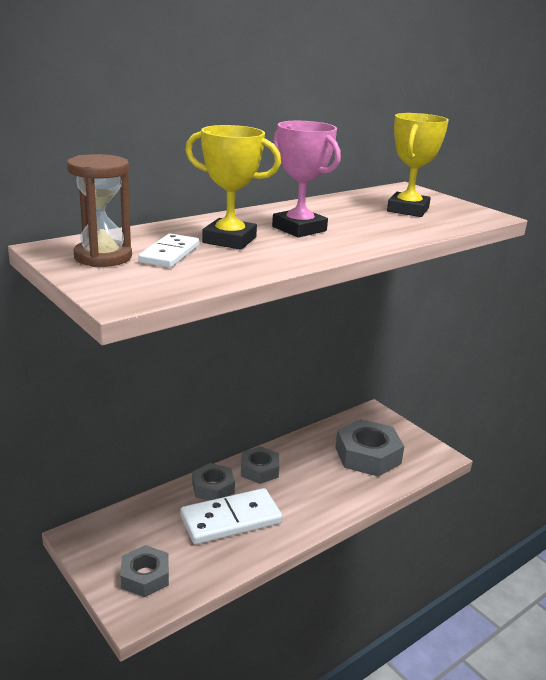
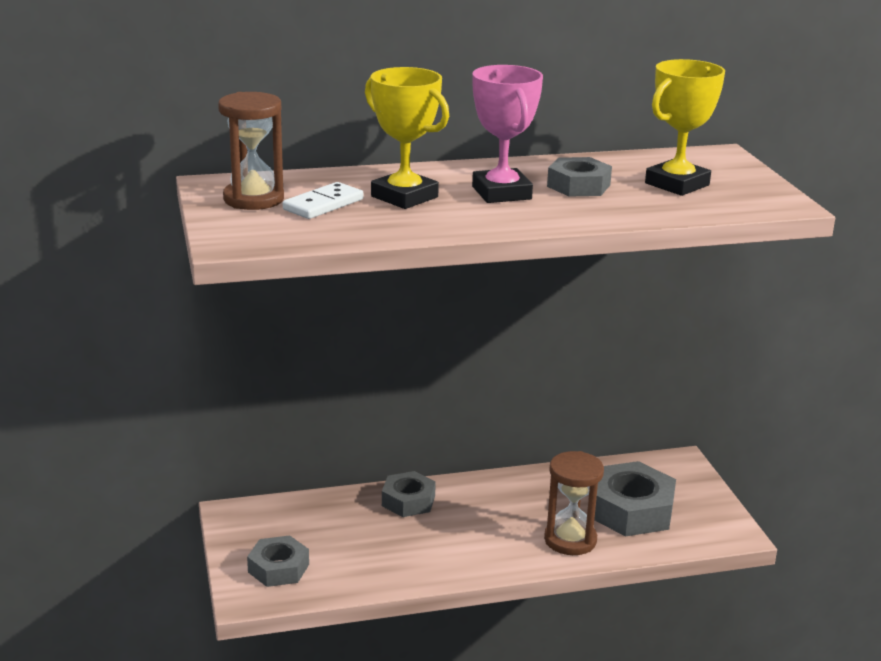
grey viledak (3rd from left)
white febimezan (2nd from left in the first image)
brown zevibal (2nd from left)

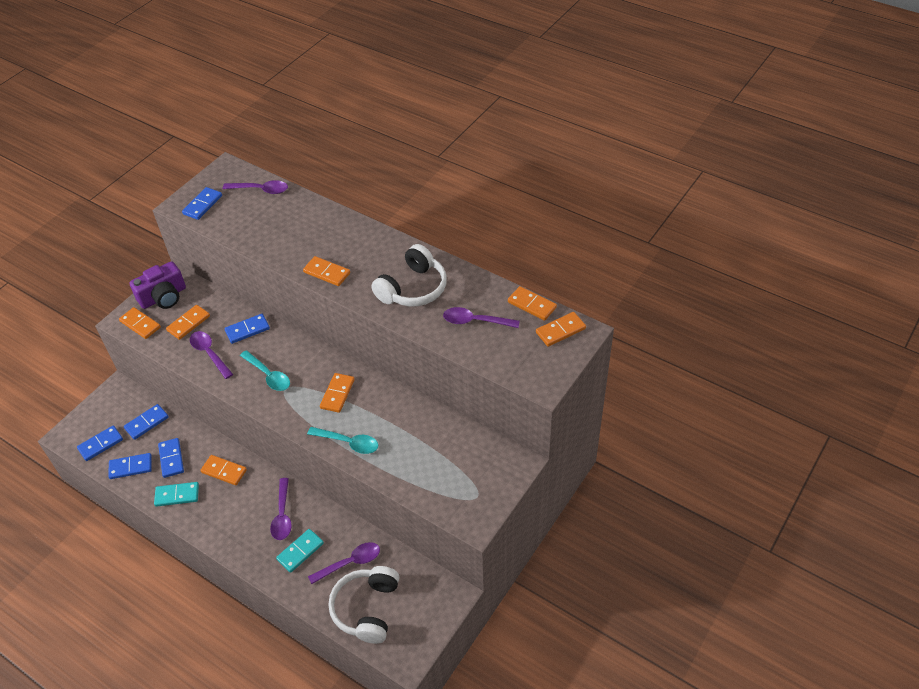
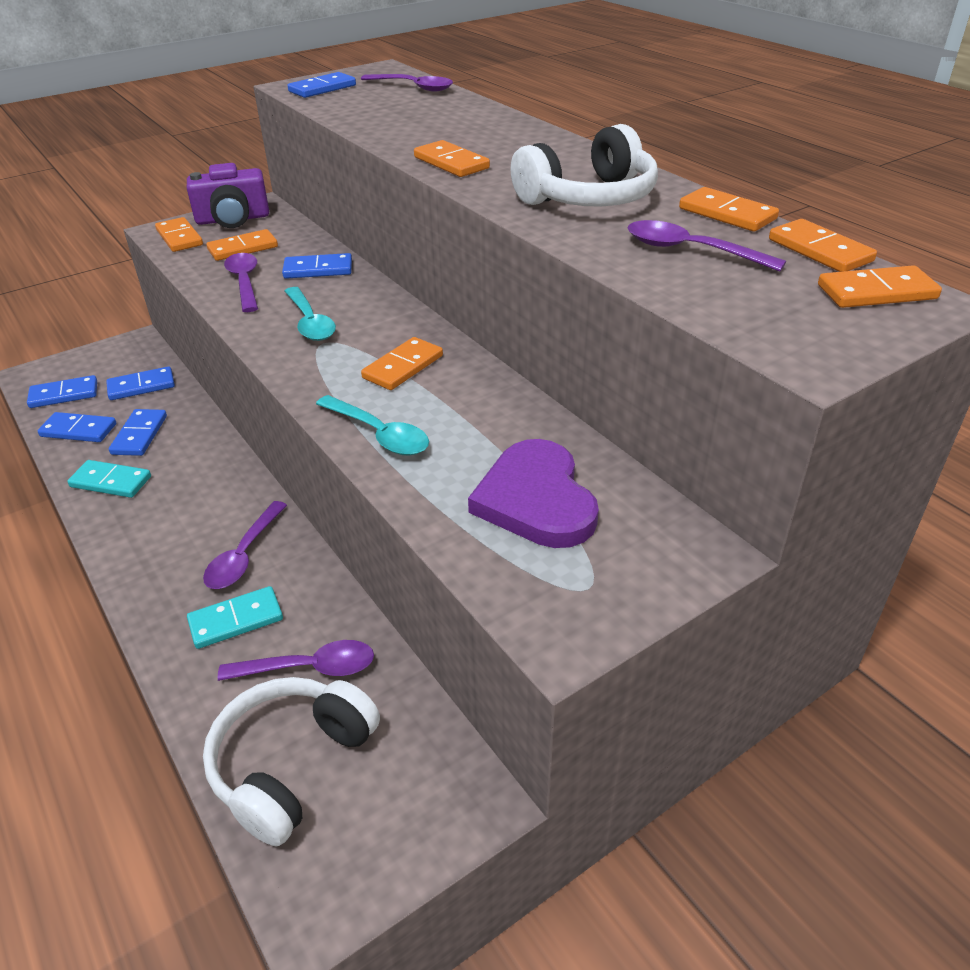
orange febimezan (5th from left)
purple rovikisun

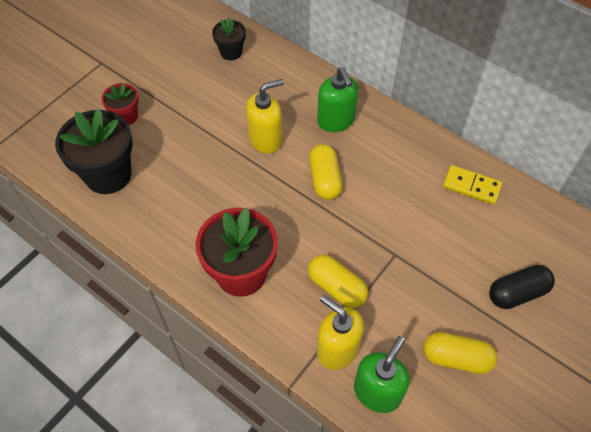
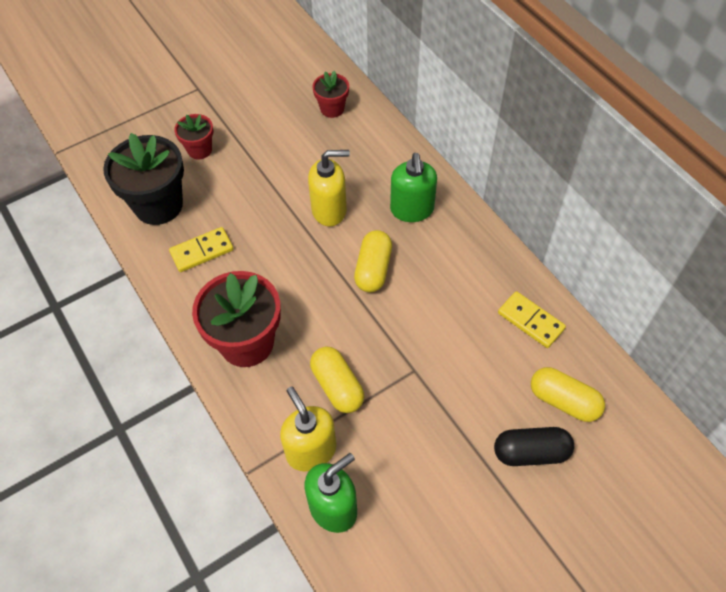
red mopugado (3rd from left)
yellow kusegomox (3rd from left)
yellow febimezan (1st from left)

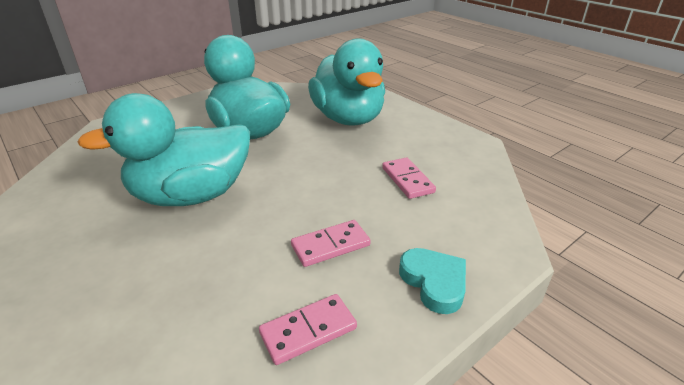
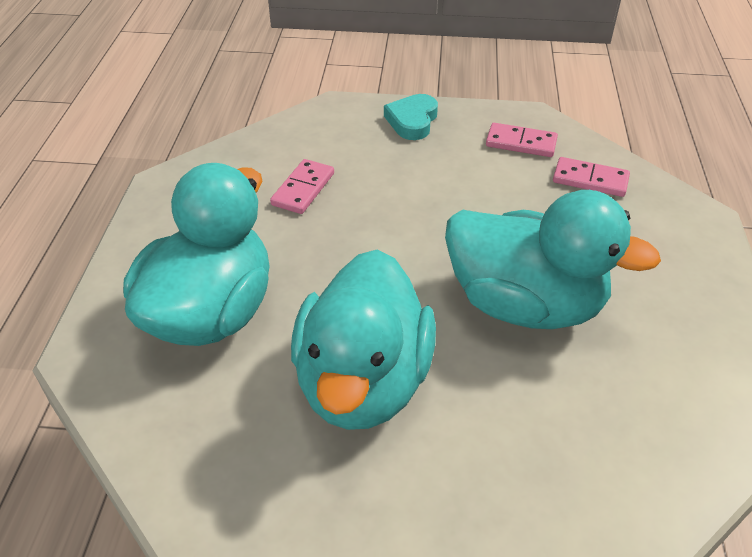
pink febimezan (3rd from left)

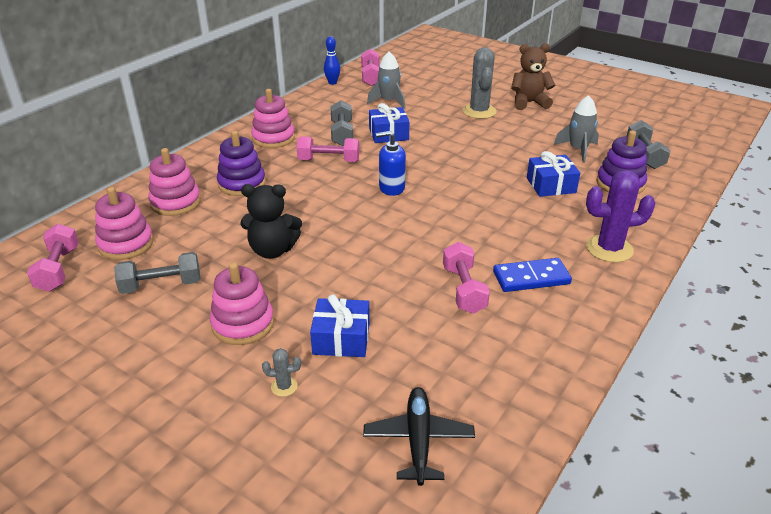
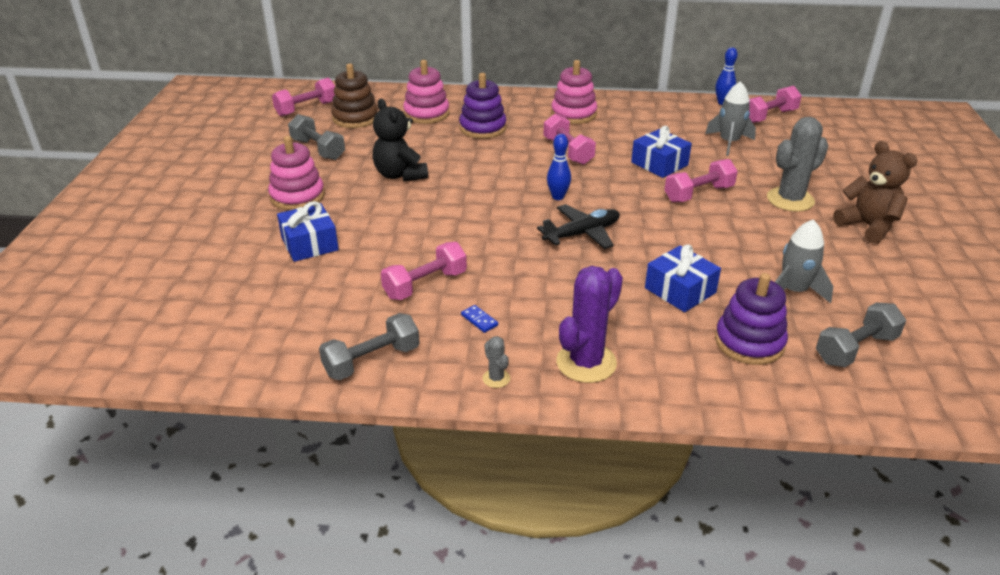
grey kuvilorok (2nd from left)
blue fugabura (1st from left)
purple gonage
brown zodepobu
blue febimezan
grey gonage (1st from left)
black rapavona
pink kuvilorok (4th from left)

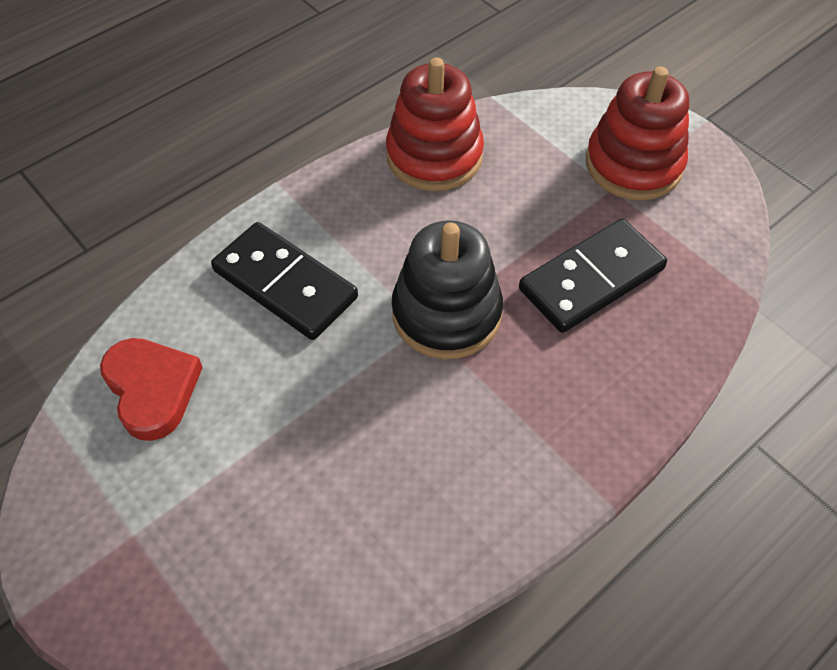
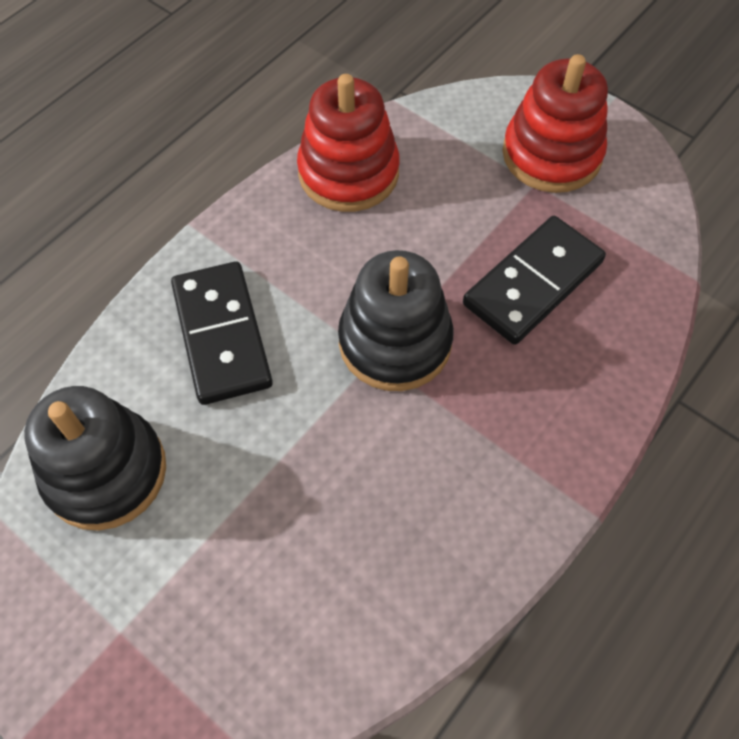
black febimezan (1st from left)
black zodepobu (1st from left)

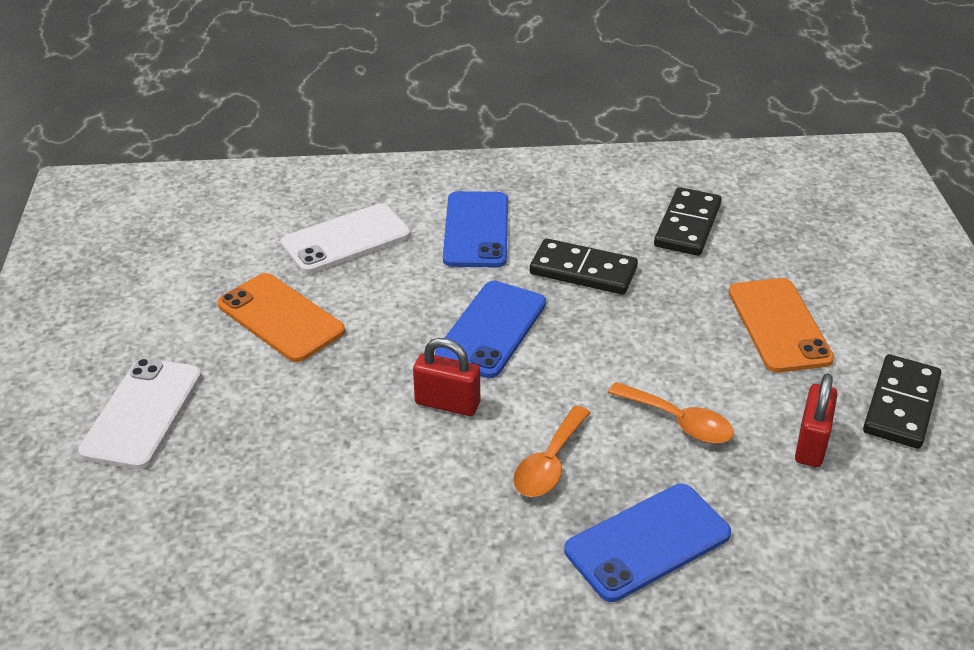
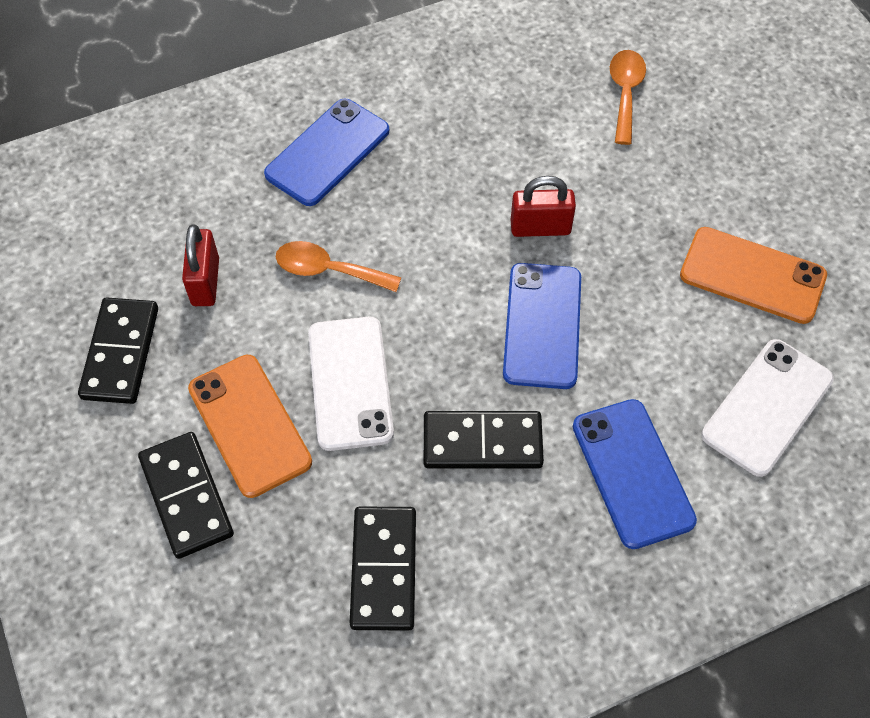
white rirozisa (1st from left)
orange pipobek (2nd from left)
black febimezan (2nd from left)

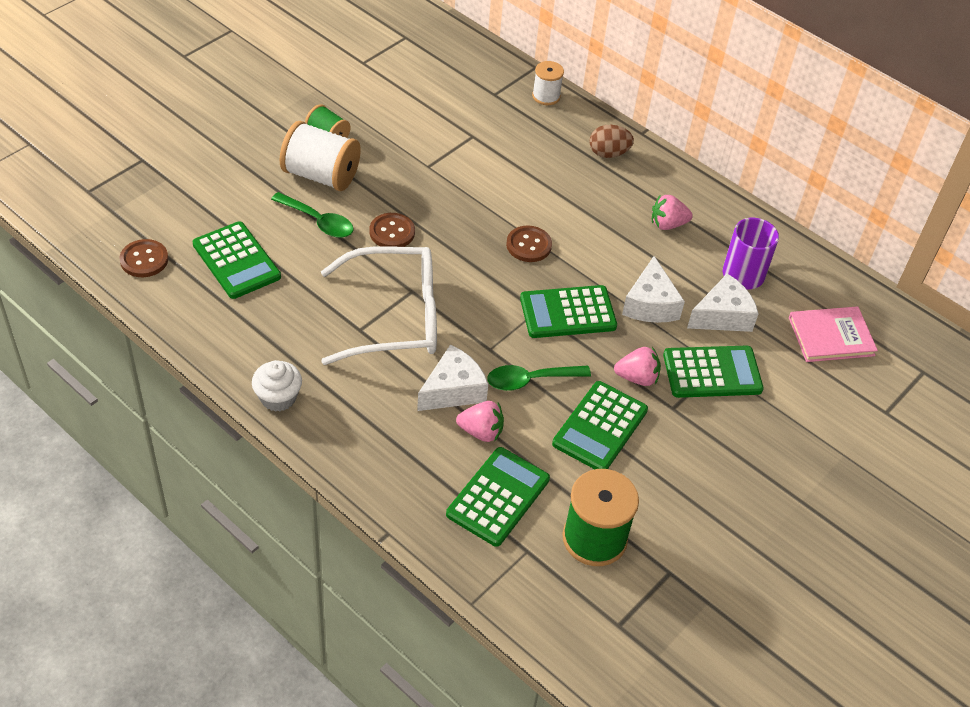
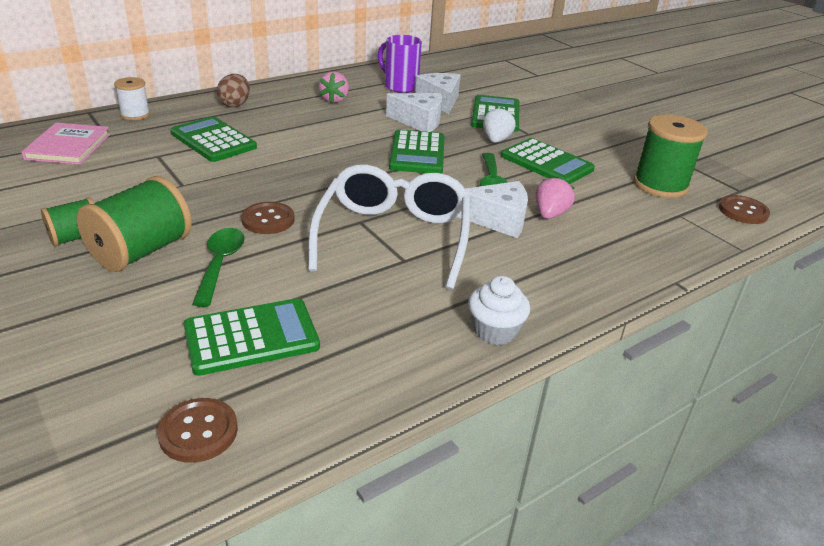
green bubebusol (2nd from left)
green pipobek (1st from left)
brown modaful (3rd from left)
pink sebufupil
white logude (3rd from left)
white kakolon
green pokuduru (1st from left)

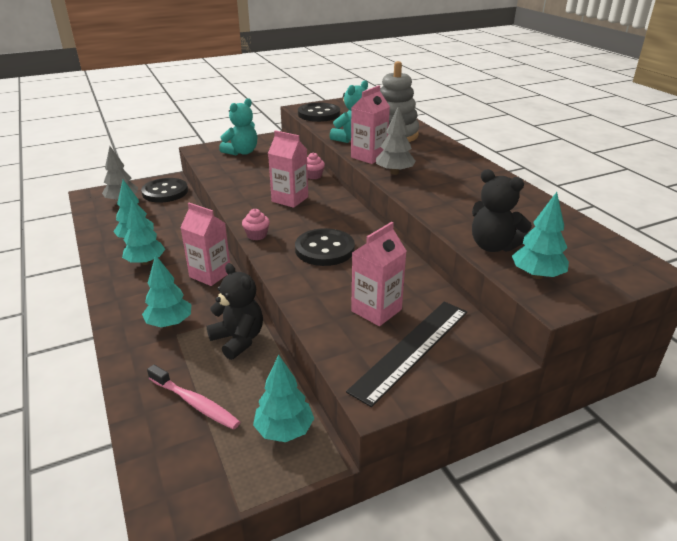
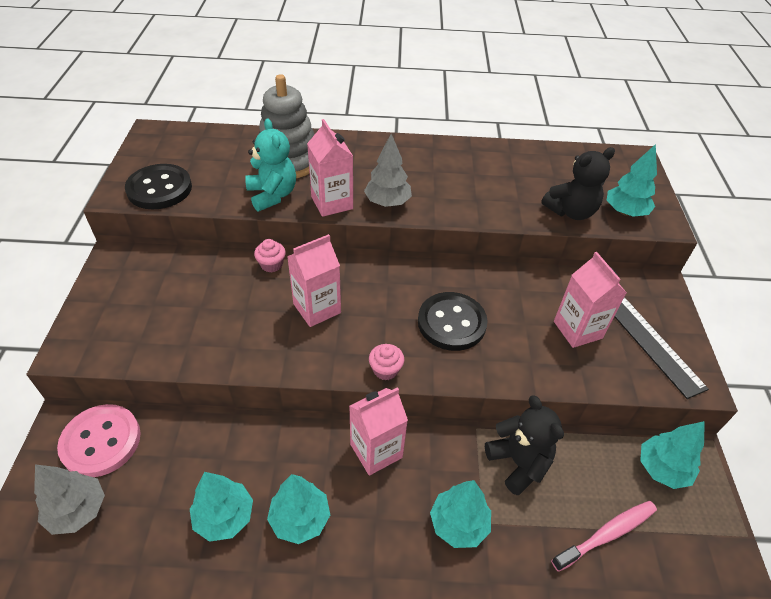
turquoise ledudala (1st from left in the first image)
pink modaful
black ledudala (1st from left)

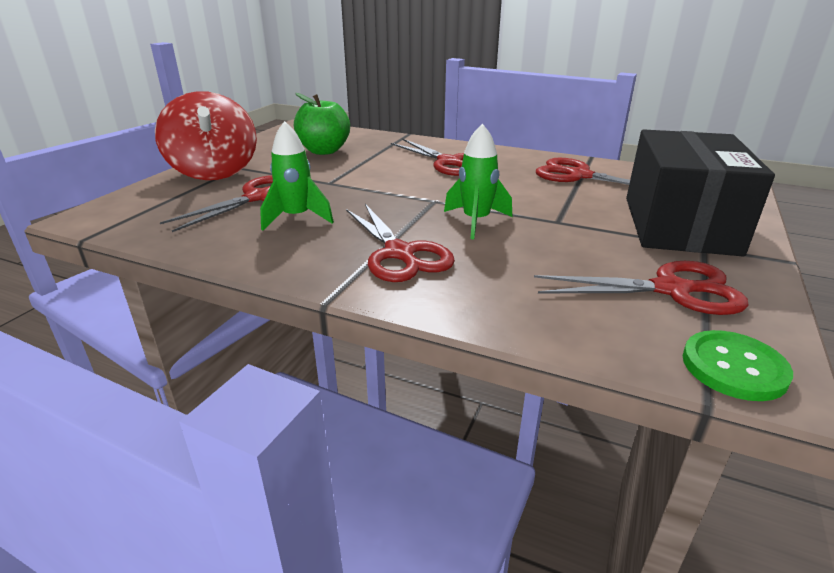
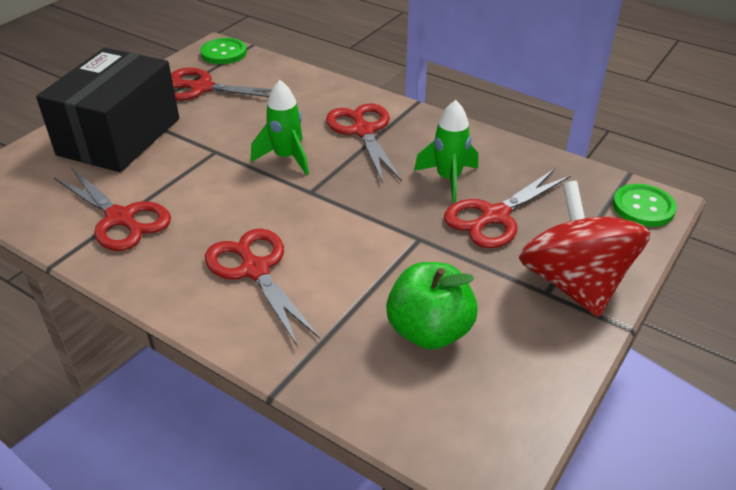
green modaful (2nd from left)

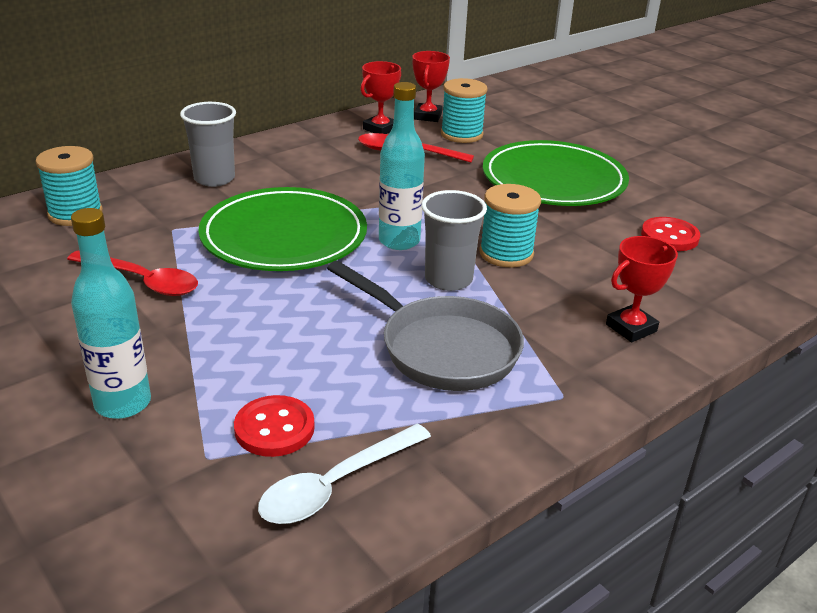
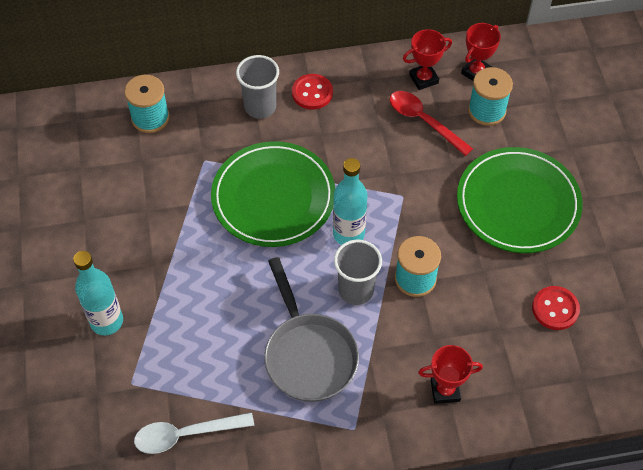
red pipobek (1st from left in the first image)
red modaful (1st from left)

